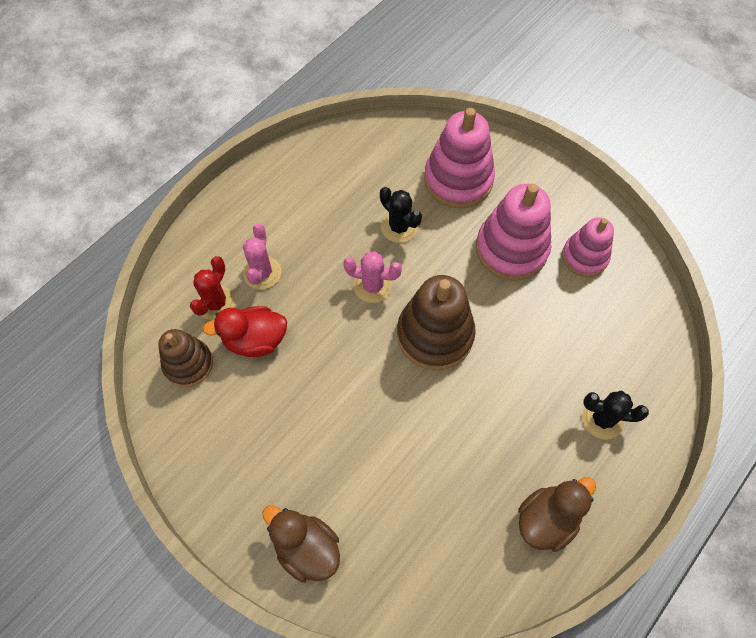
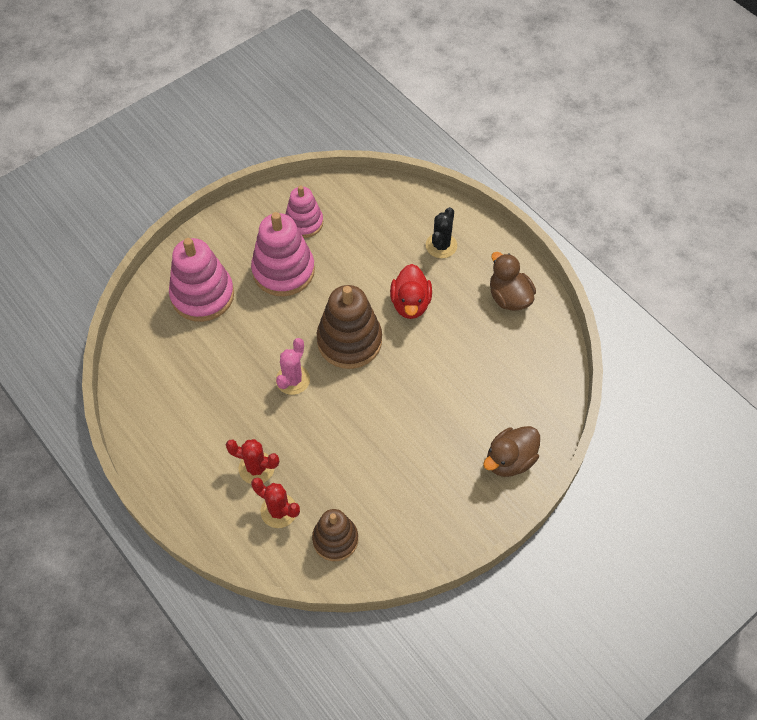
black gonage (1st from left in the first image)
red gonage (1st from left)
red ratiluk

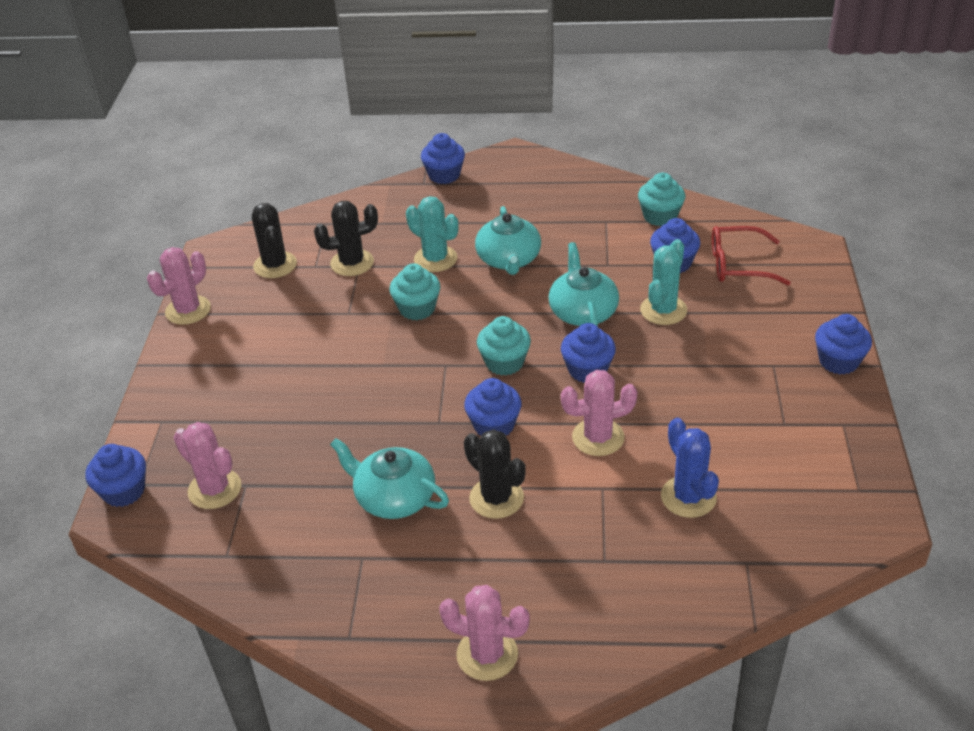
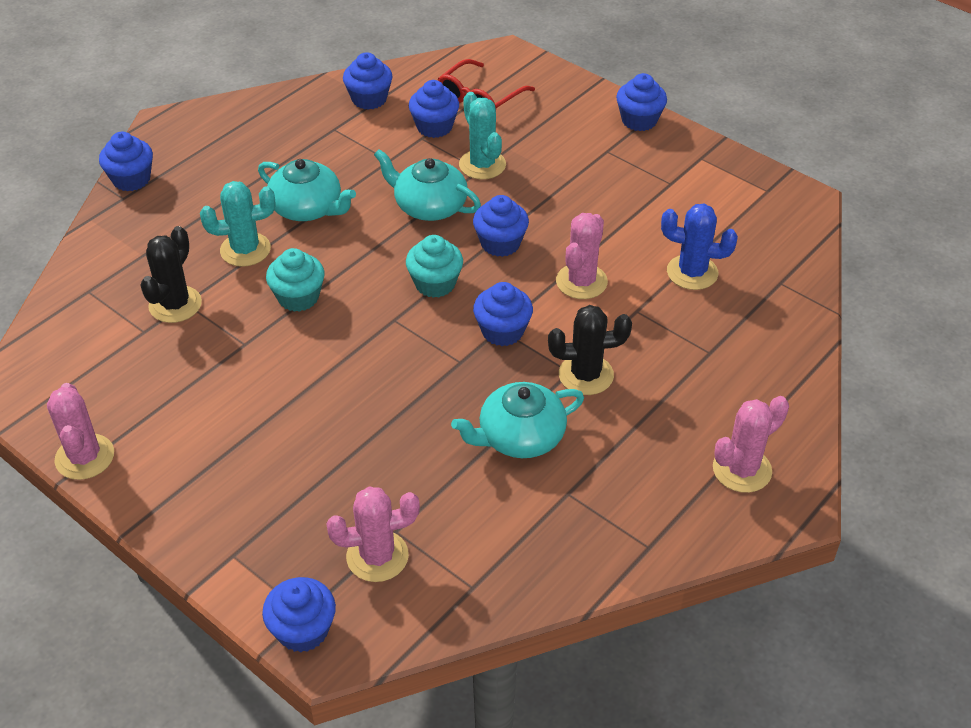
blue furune (3rd from left)
black gonage (1st from left in the first image)

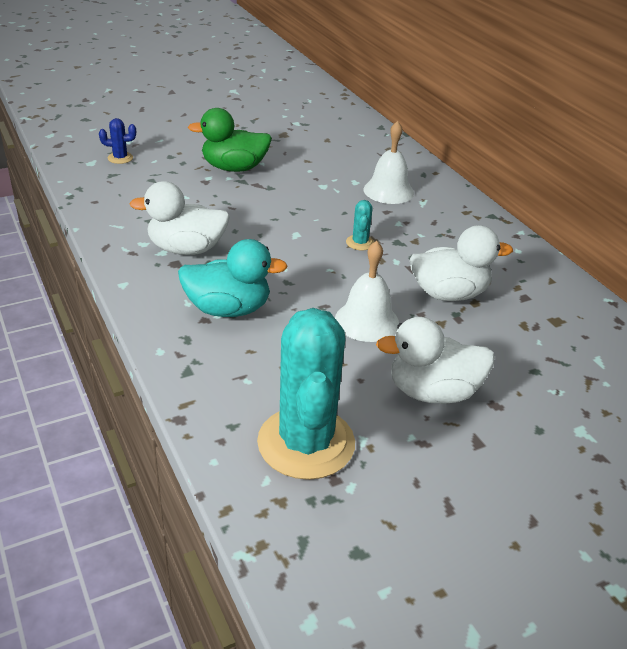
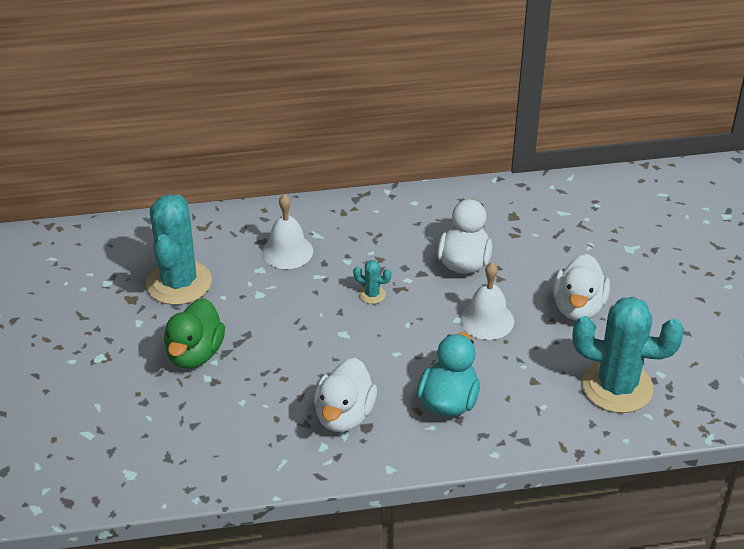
blue gonage
turquoise gonage (1st from left)

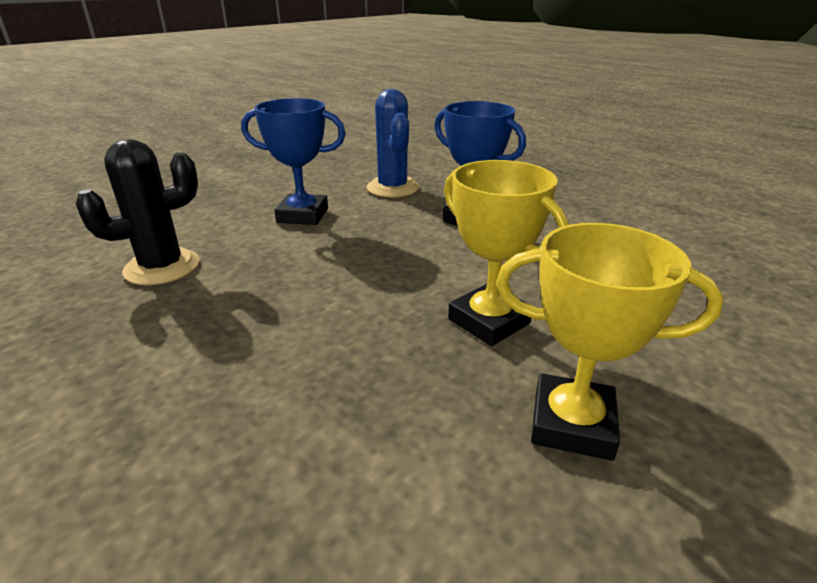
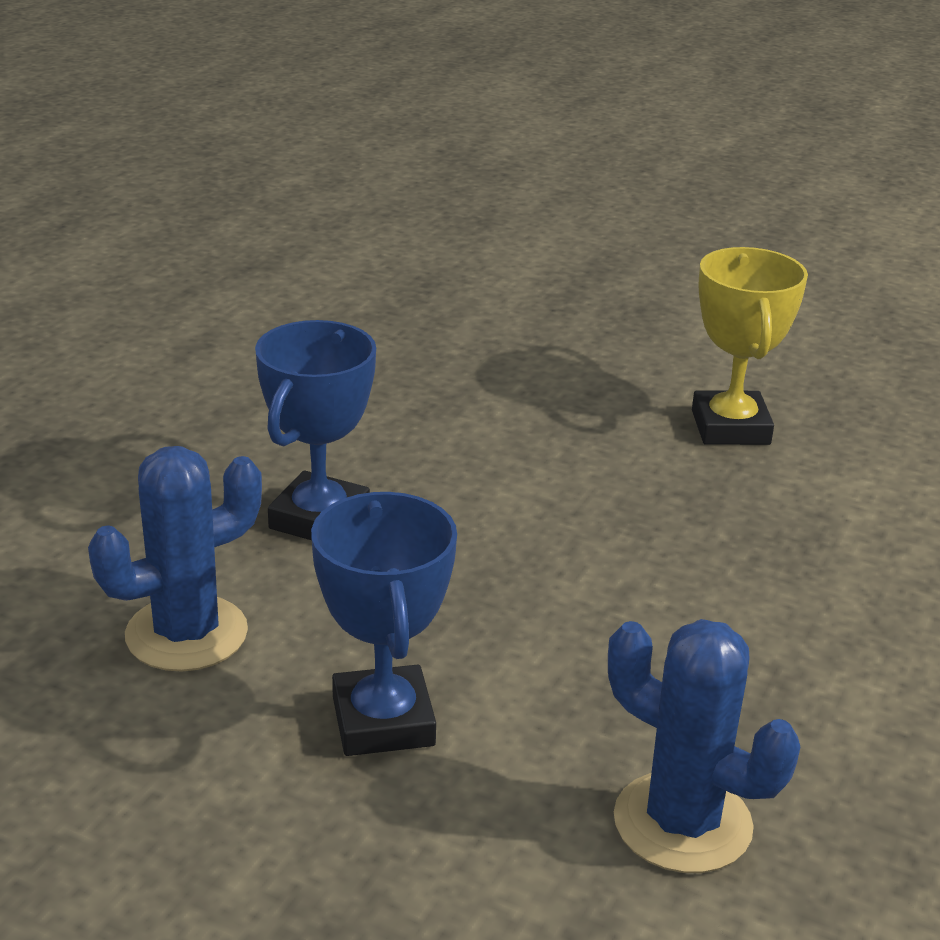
blue gonage (2nd from left)
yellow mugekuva (1st from left in the first image)

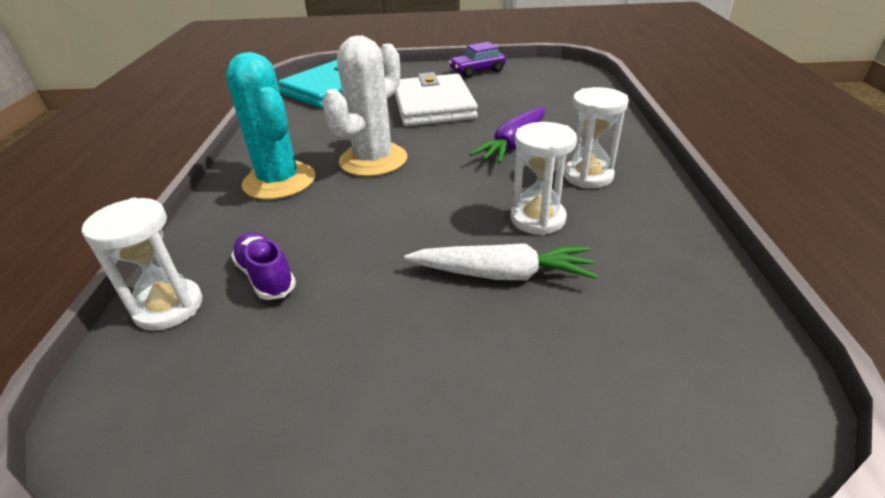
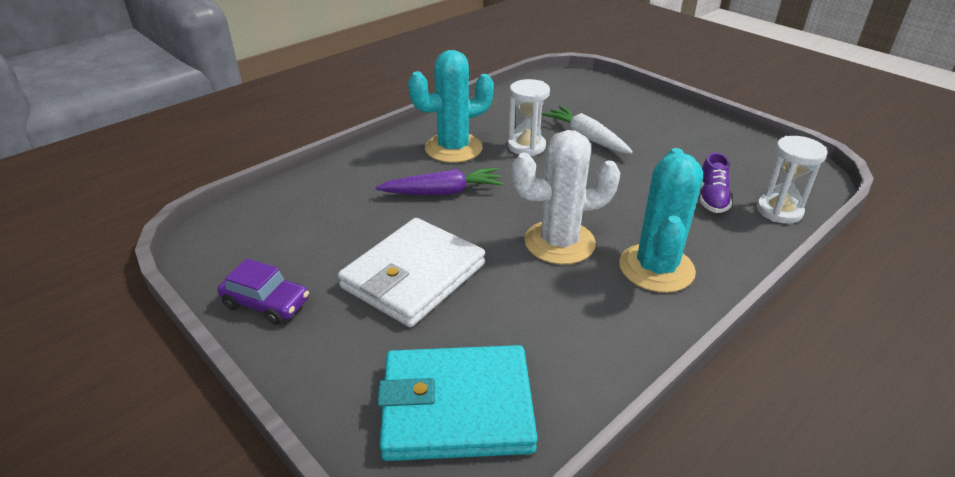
turquoise gonage (1st from left)

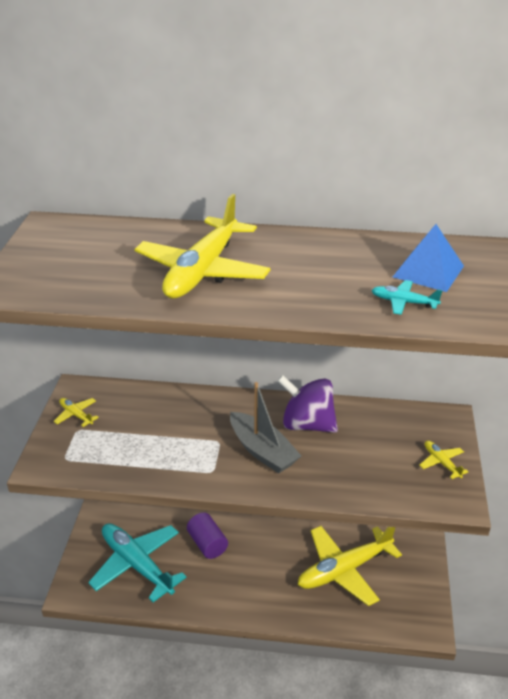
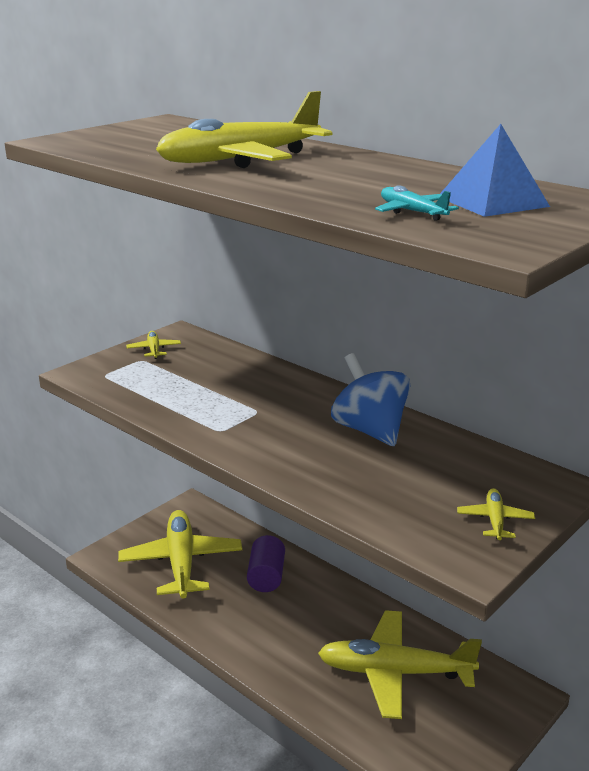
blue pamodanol
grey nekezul
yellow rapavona (2nd from left)

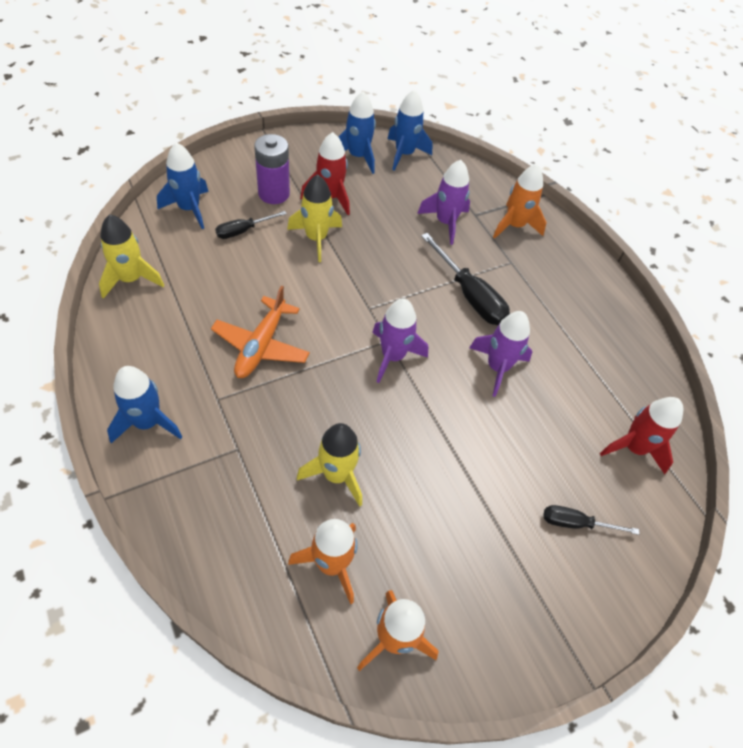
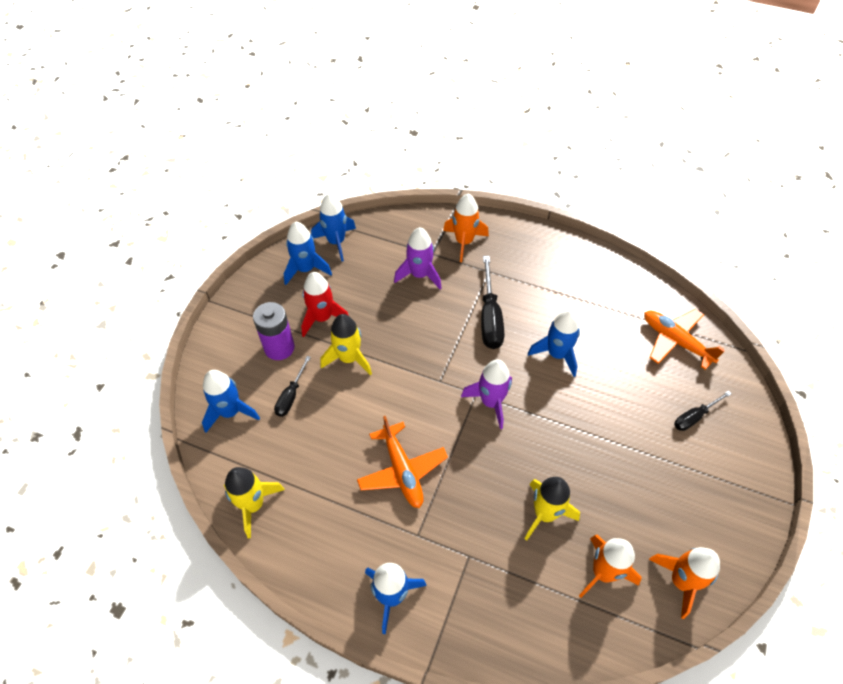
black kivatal (2nd from left)
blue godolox (5th from left)
orange rapavona (2nd from left)

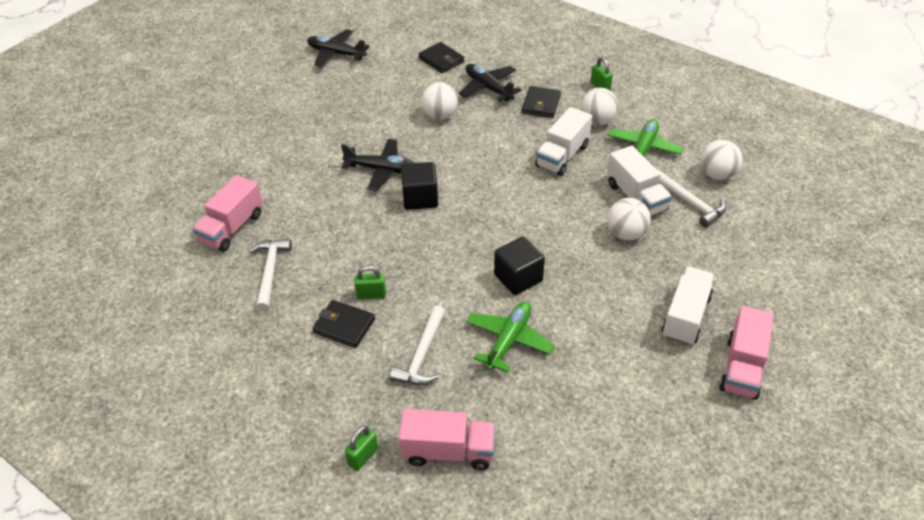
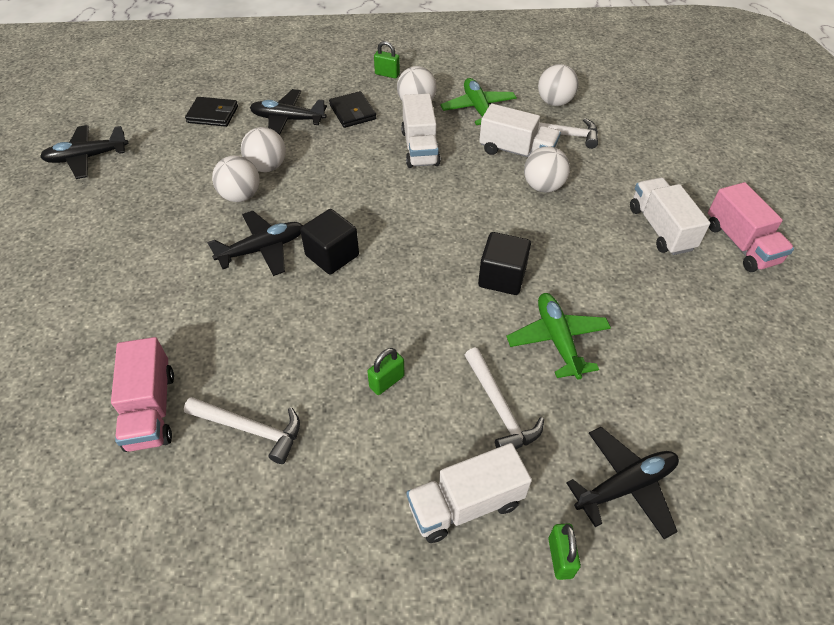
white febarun (1st from left)
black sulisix (1st from left in the first image)
black rapavona (4th from left)
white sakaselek (1st from left)
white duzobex (2nd from left)

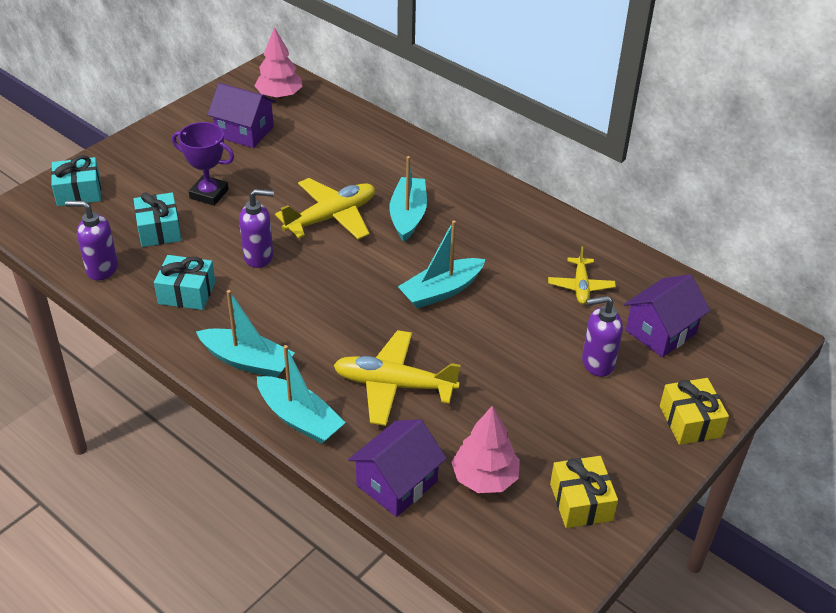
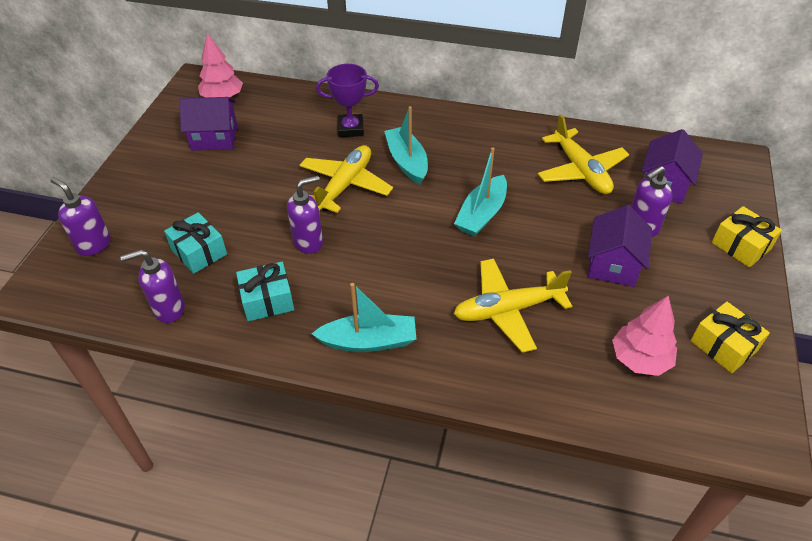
purple mugekuva
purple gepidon (1st from left)
yellow rapavona (3rd from left)
turquoise nekezul (2nd from left in the first image)
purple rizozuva (2nd from left)

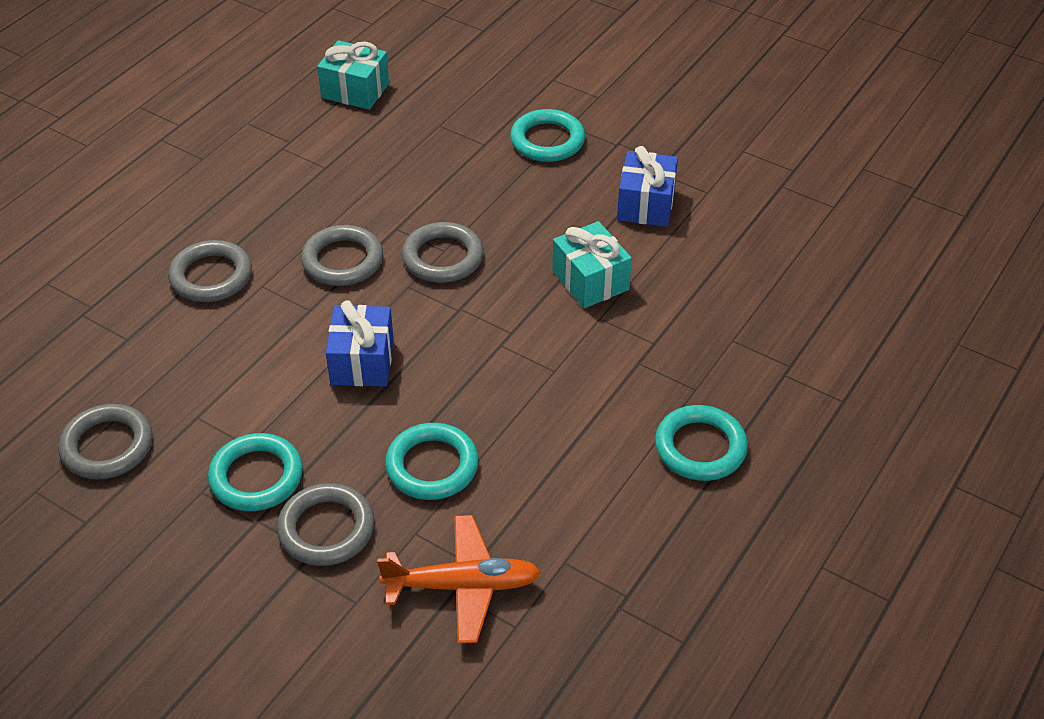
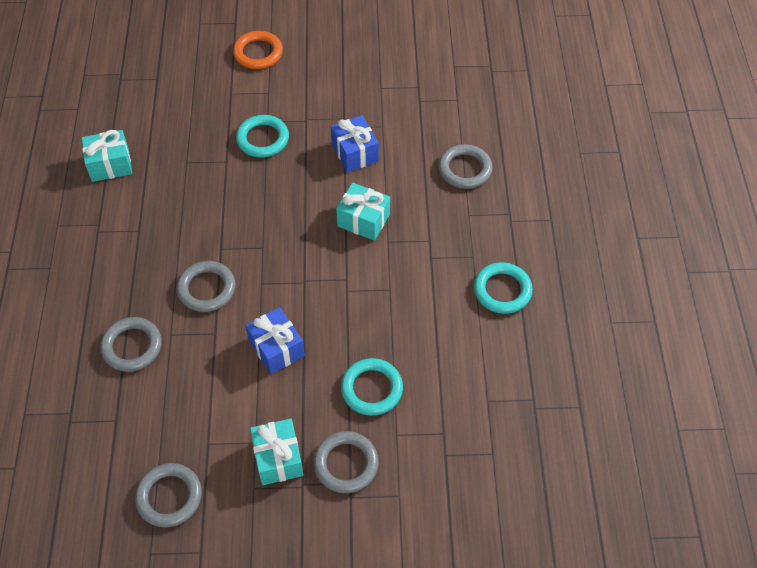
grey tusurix (5th from left)
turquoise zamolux (2nd from left)
orange rapavona
orange tusurix

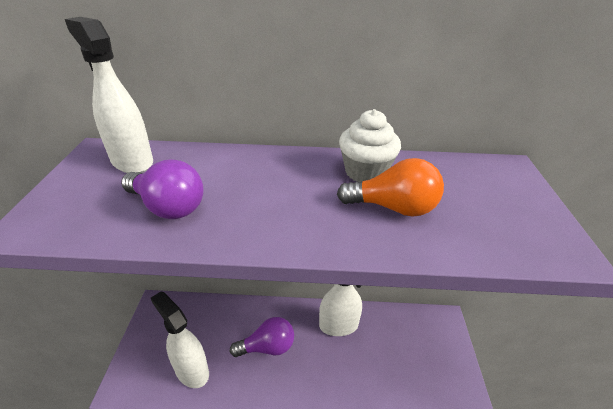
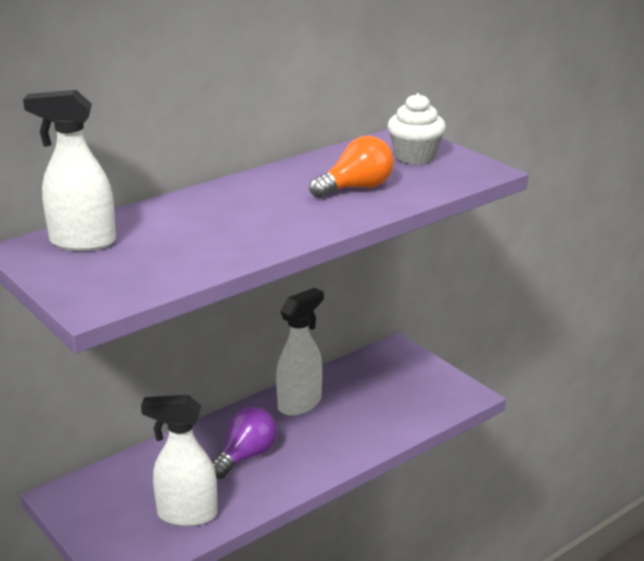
white furune
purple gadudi (1st from left in the first image)

